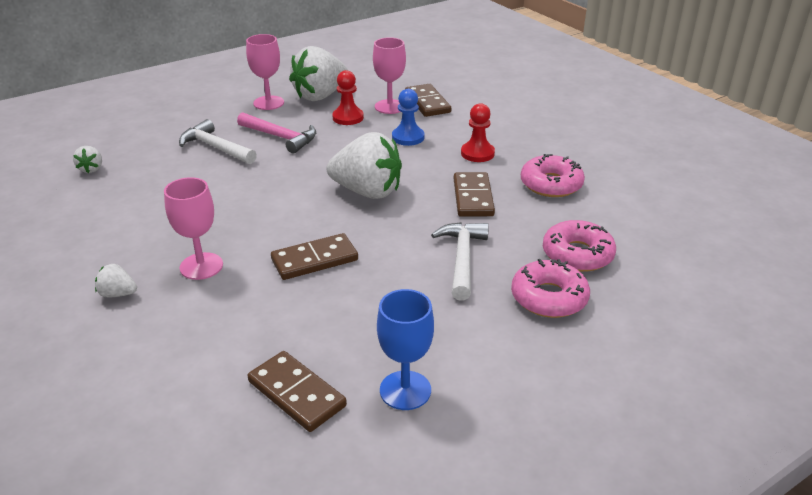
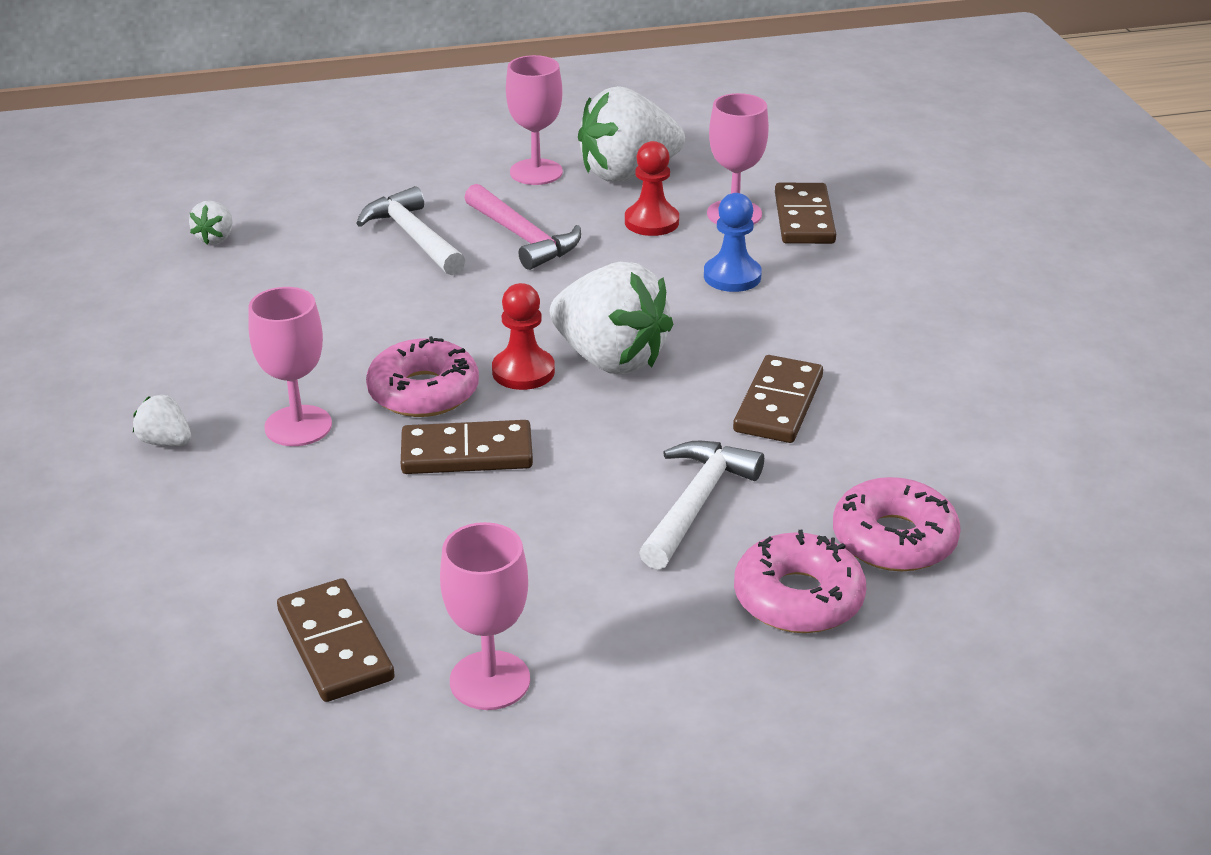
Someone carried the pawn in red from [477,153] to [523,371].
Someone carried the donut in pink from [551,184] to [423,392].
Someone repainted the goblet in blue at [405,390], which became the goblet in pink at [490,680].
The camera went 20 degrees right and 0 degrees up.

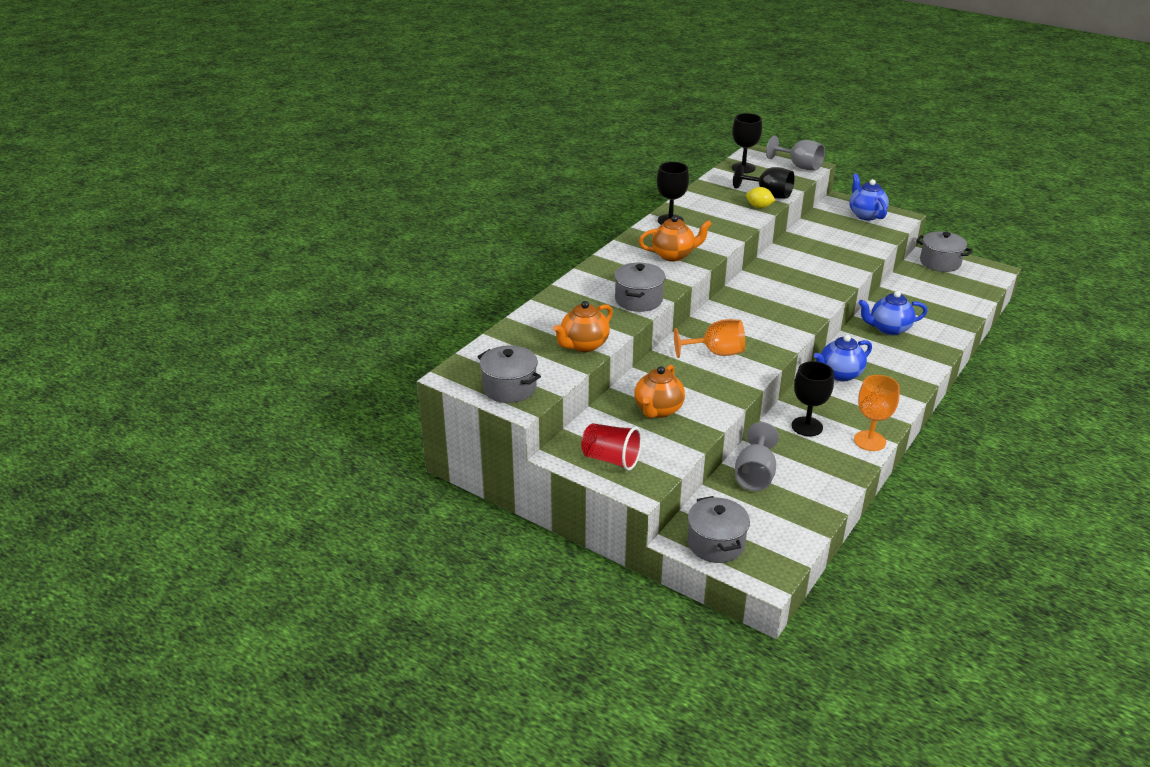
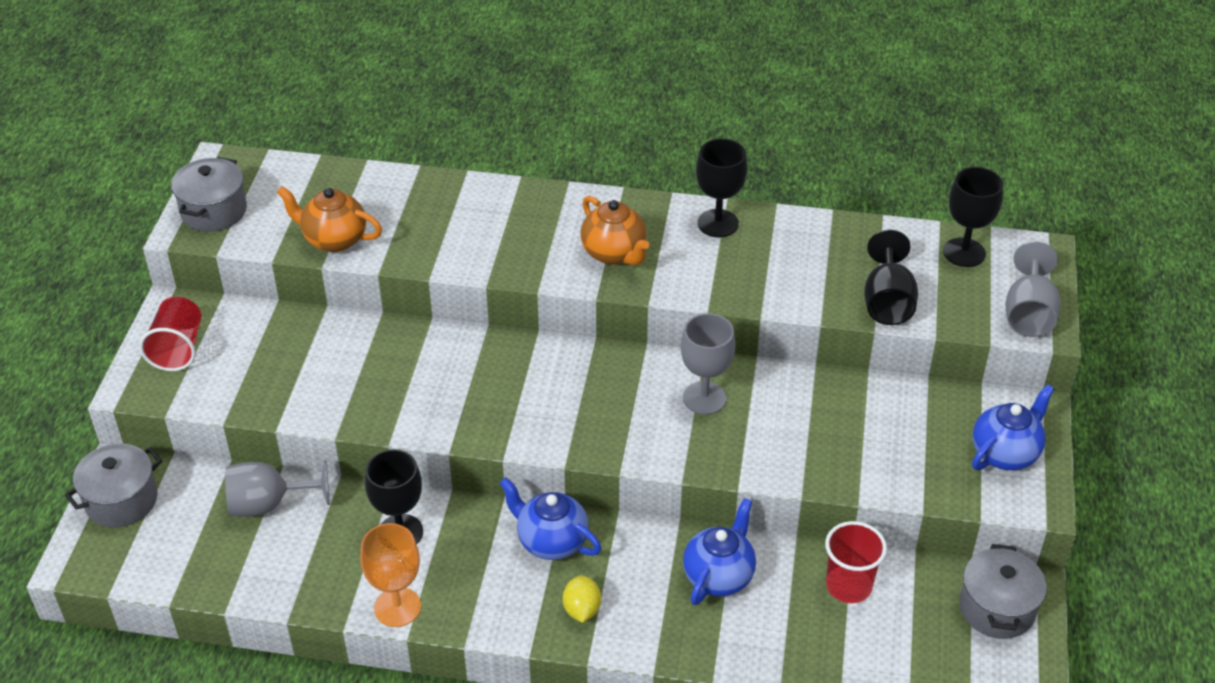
Someone carried the lemon in yellow from [759,207] to [582,610].
Someone took away the pot in grey at [638,300].
Someone rotated the teapot in blue at [889,329] by 60 degrees clockwise.
Someone took away the goblet in orange at [716,353].
Someone took away the teapot in orange at [658,410].
Someone put down the goblet in grey at [704,398].
Someone put down the cup in red at [848,586].
The camera went 65 degrees right and 10 degrees up.

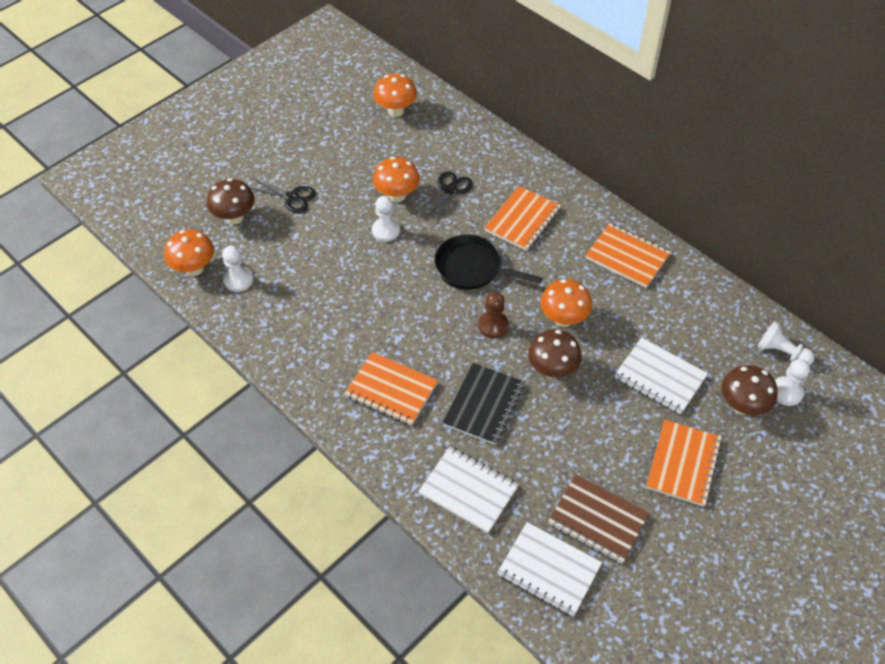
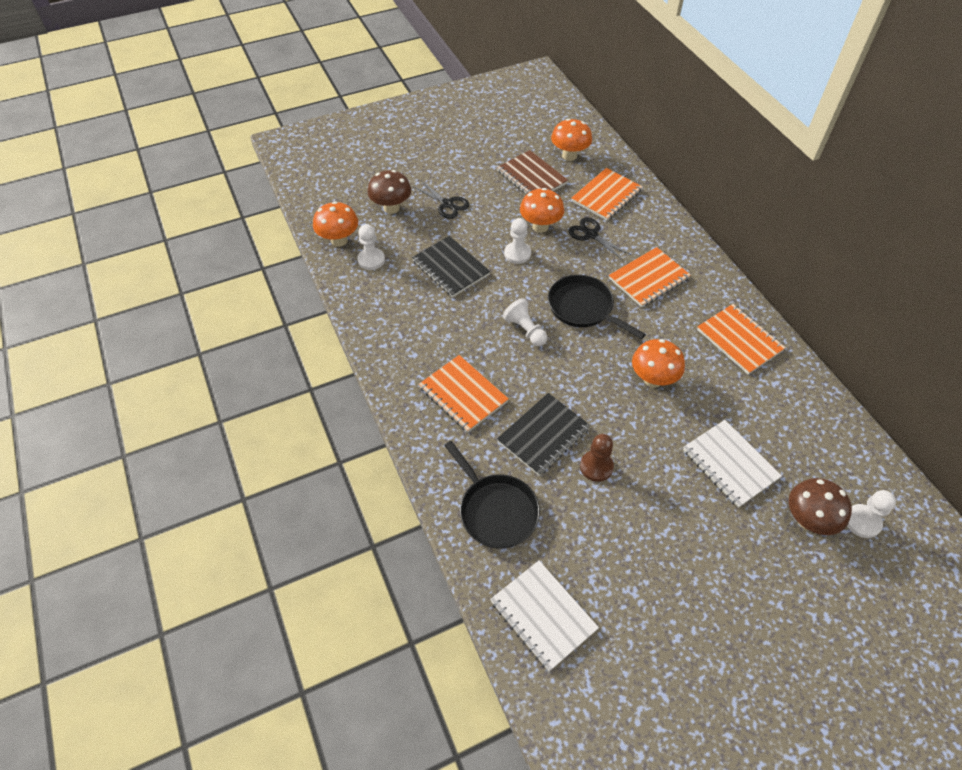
Someone rotated the scissors in black at [450,190] by 90 degrees counterclockwise.
Someone carried the pawn in brown from [493,325] to [596,466].
Someone carried the pawn in white from [781,352] to [525,330].
Someone took away the mushroom in brown at [552,370].
Someone carried the notebook in orange from [683,464] to [606,196].
Someone swapped the notebook in white at [468,490] for the pan in black at [496,510].
Someone carried the notebook in brown from [597,519] to [532,177].
Someone put down the notebook in black at [451,268].
The camera went 20 degrees right and 0 degrees up.

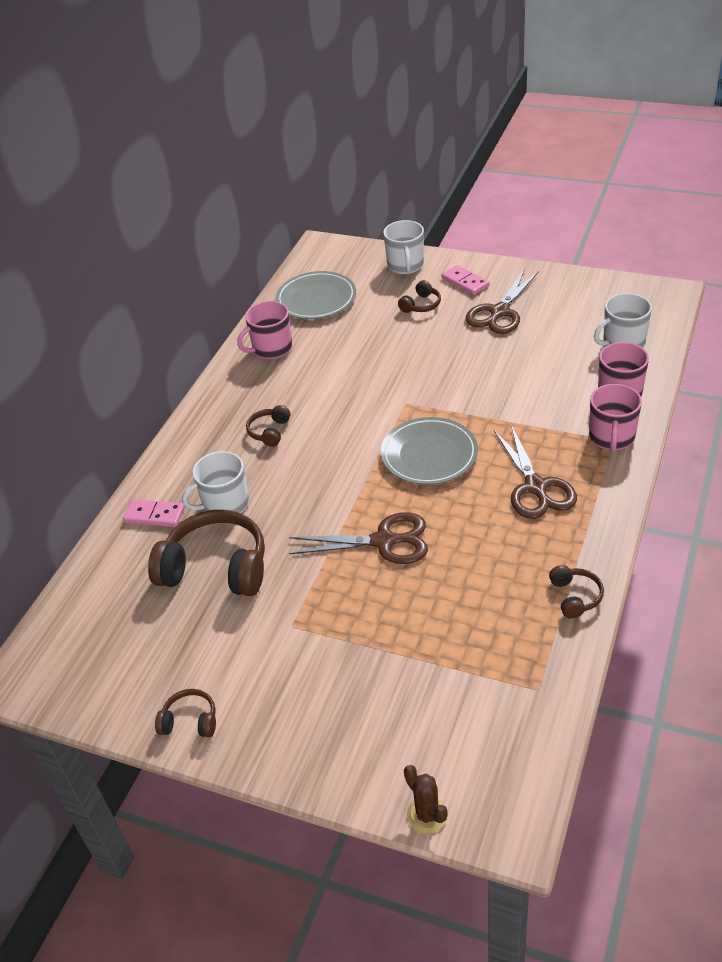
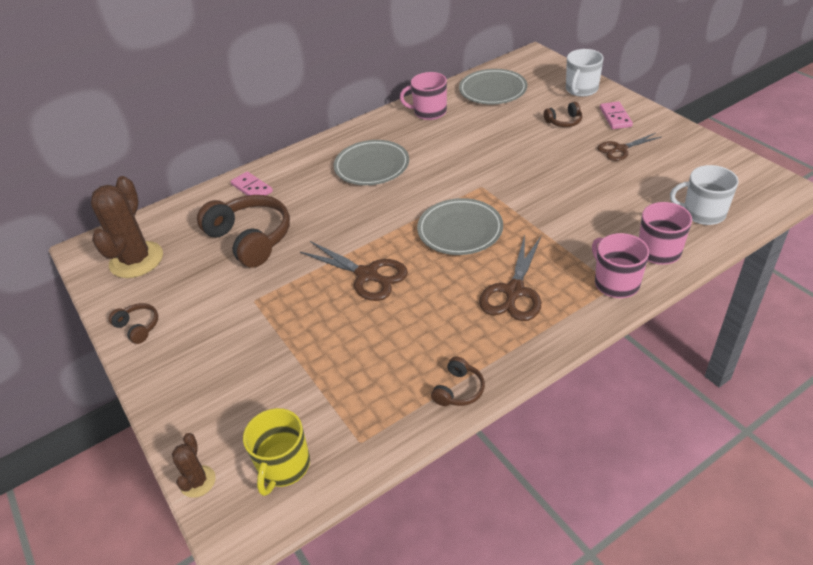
Someone scaled the scissors in brown at [499,312] by 0.65.
Someone rotated the mug in pink at [611,437] by 105 degrees clockwise.
Someone swapped the headphones in brown at [269,431] for the plate in grey at [372,166].
Someone took away the mug in white at [225,504].
Someone put down the cactus in brown at [136,260].
Someone put down the mug in yellow at [283,466].
The camera went 35 degrees right and 0 degrees up.

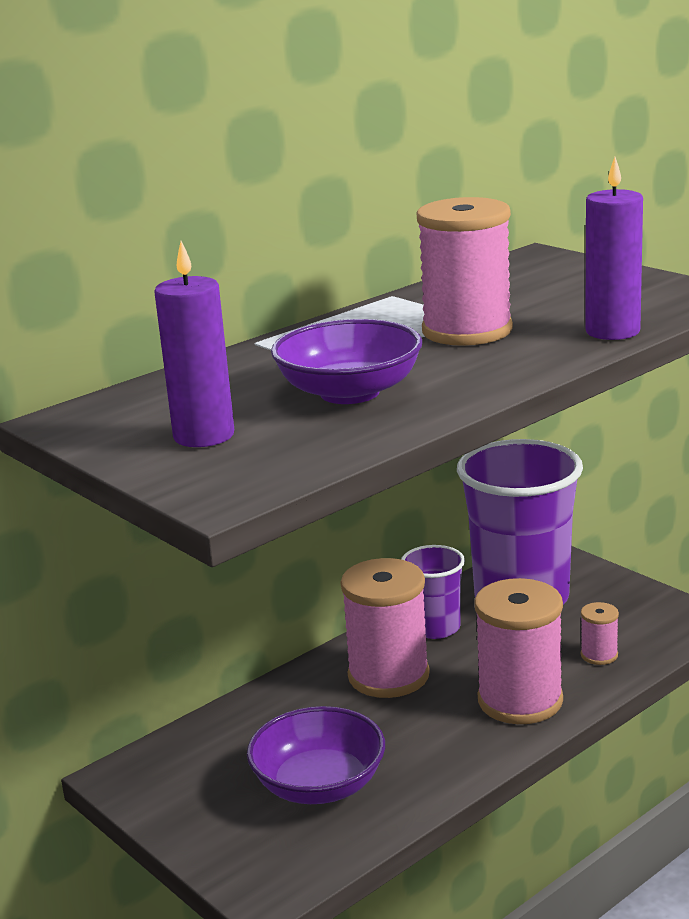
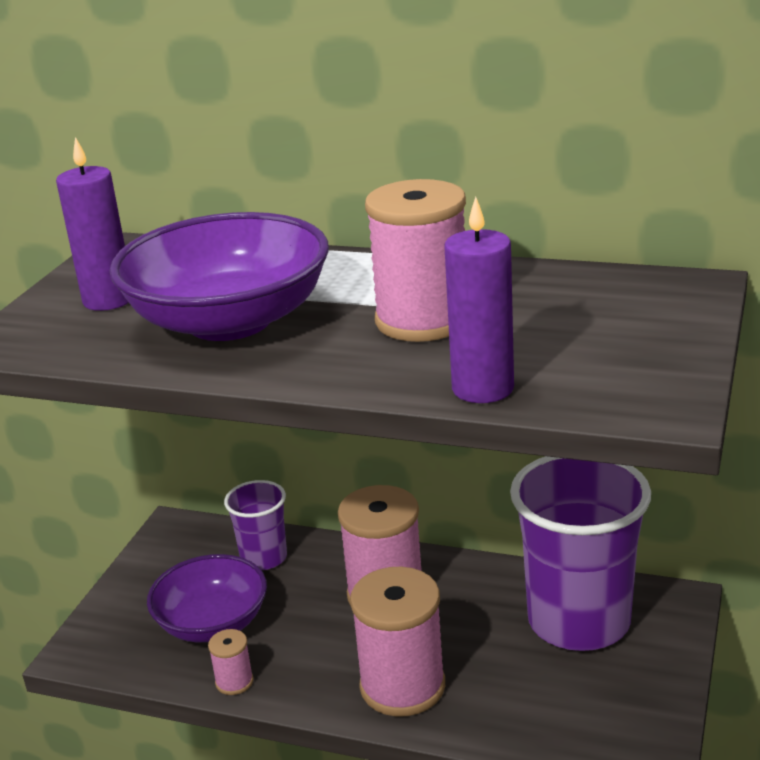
Someone scaled the bowl in purple at [349,392] by 1.52.
Someone carried the cup in purple from [435,628] to [264,558].
Someone carried the spool in pink from [599,655] to [234,682].
The camera went 60 degrees right and 5 degrees up.

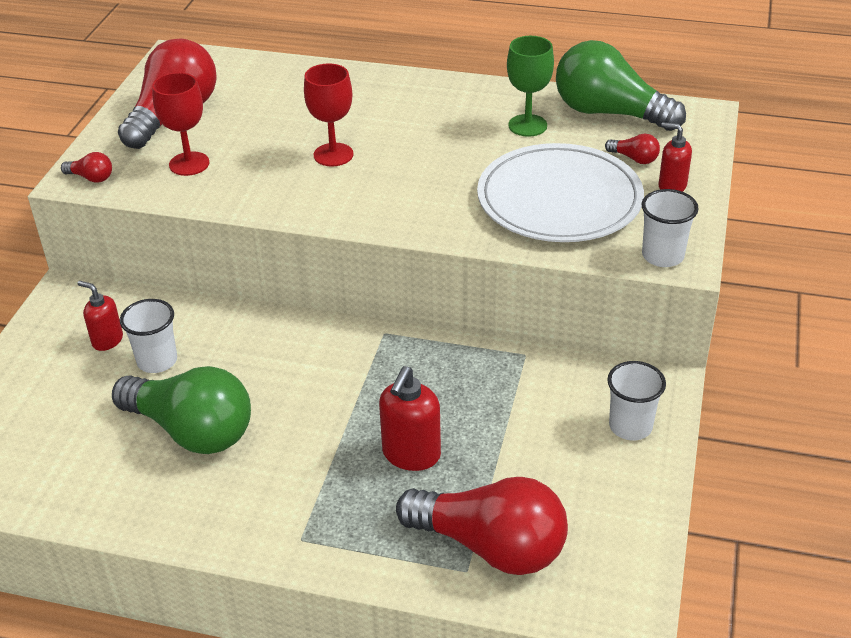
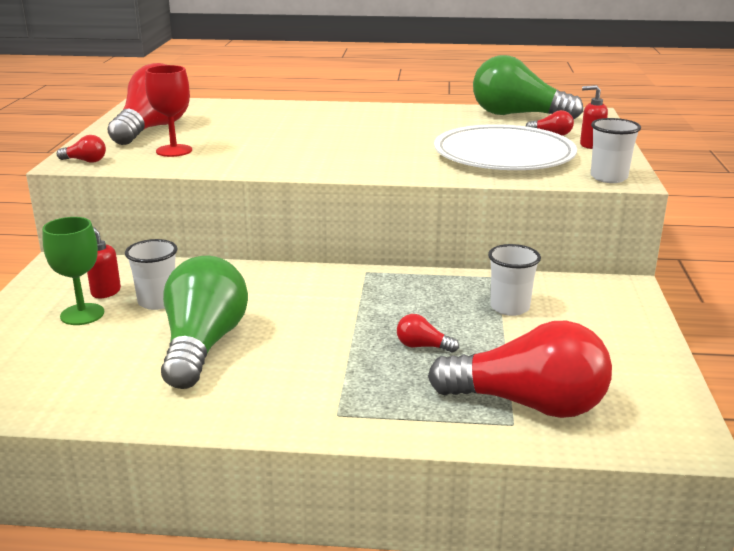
Someone carried the goblet in green from [527,125] to [82,314].
Someone took away the goblet in red at [333,155].
Someone carried the cup in white from [630,426] to [509,307].
Someone rotated the light bulb in green at [191,431] by 105 degrees counterclockwise.
Someone swapped the soap dispenser in red at [411,454] for the light bulb in red at [422,346].
The camera went 10 degrees left and 15 degrees down.

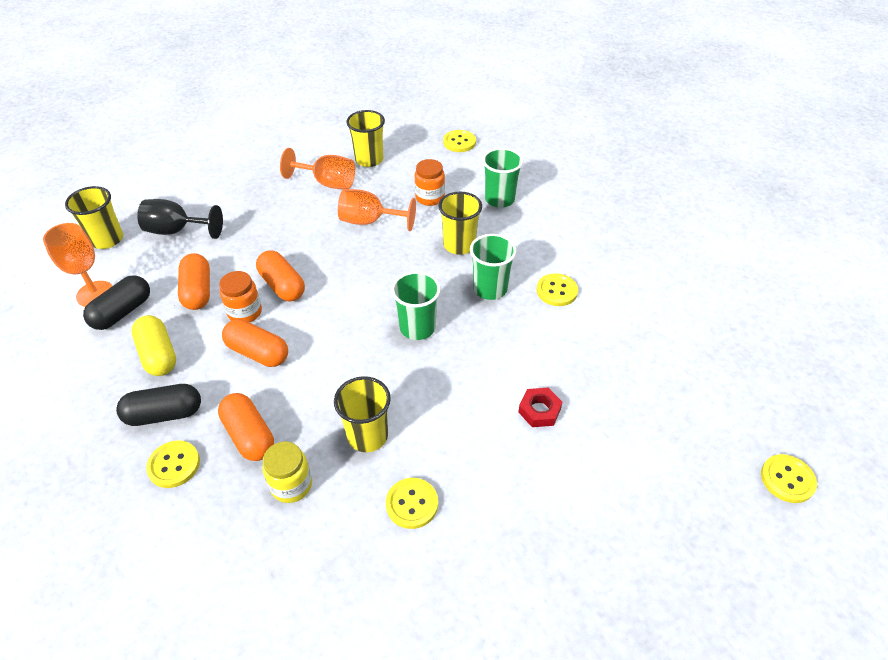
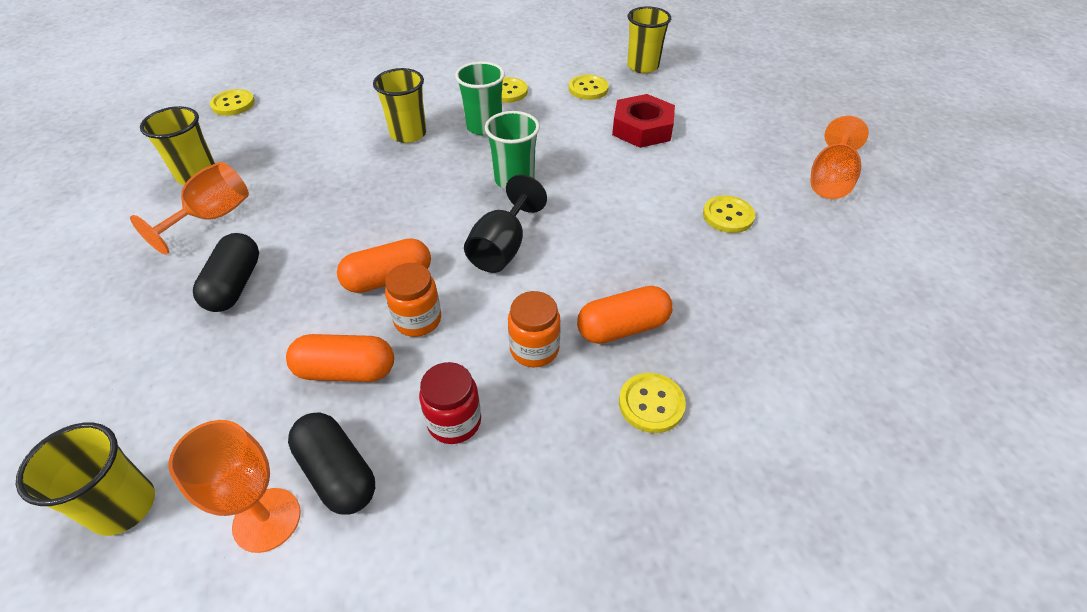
Someone took away the cup in green at [499,199].
Someone carried the jar in orange from [430,197] to [534,349].
Someone carried the goblet in orange from [369,221] to [830,180].
Someone carried the goblet in black from [177,231] to [502,248].
Someone swapped the capsule in yellow at [158,355] for the jar in red at [454,421].
Someone took away the capsule in orange at [258,353].
Someone carried the cup in yellow from [367,436] to [642,66].
Someone carried the capsule in black from [164,414] to [235,285].
Someone scaled the nut in red at [539,410] by 1.69.
Someone took away the jar in yellow at [291,485].
Someone carried the button in yellow from [787,479] to [588,89].
The camera went 75 degrees left and 0 degrees up.

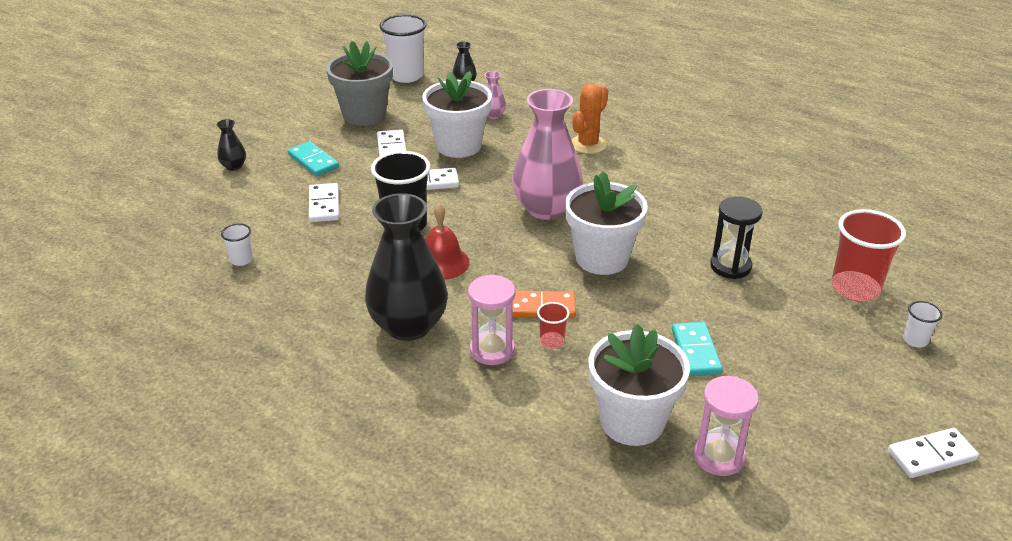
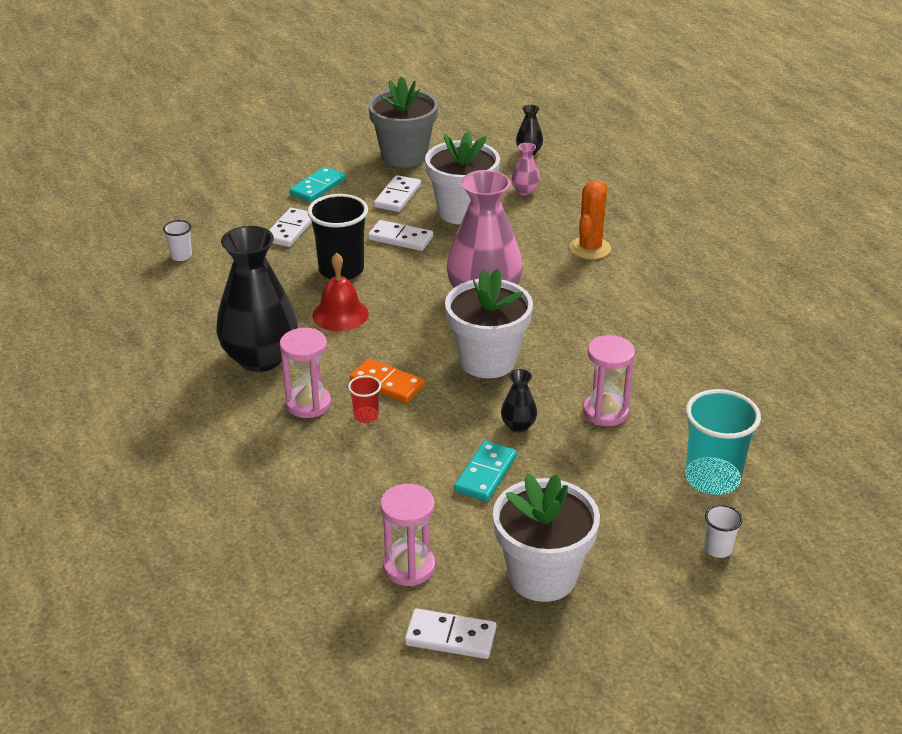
Someone took away the cup in white at [406,76].
Someone rotated the cactus in orange at [588,144] by 45 degrees counterclockwise.
Someone carried the vase in black from [234,166] to [518,426].
Someone rotated the domino in turquoise at [313,161] by 45 degrees clockwise.
Someone repainted the hourglass in black at [730,266], which became the hourglass in pink at [605,412].
Someone repainted the cup in red at [855,288], which became the cup in turquoise at [712,478].
Someone carried the flower pot in white from [632,422] to [542,576].
Someone carried the domino in white from [931,456] to [450,637].
The camera went 30 degrees right and 0 degrees up.

